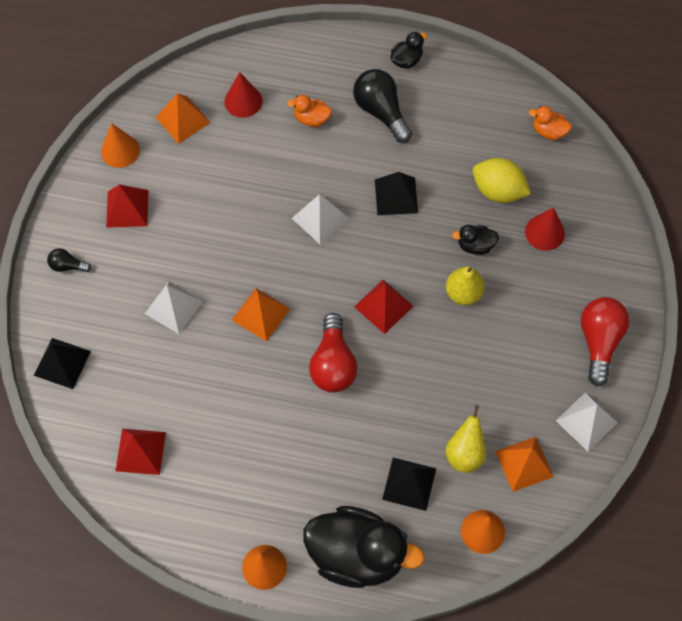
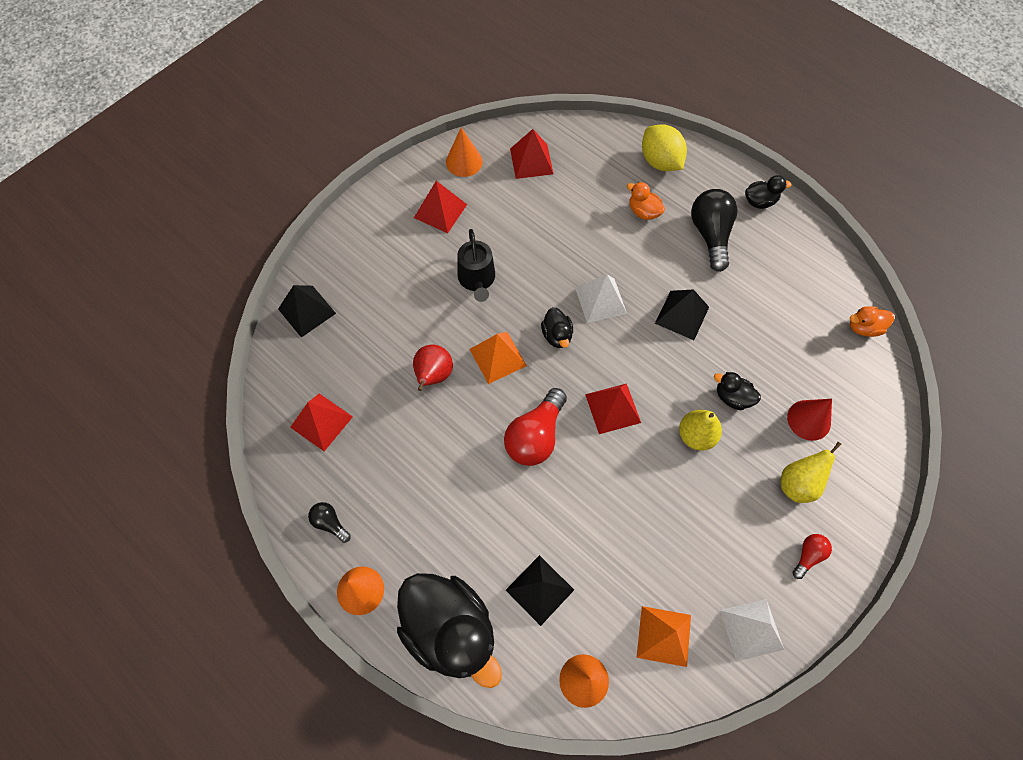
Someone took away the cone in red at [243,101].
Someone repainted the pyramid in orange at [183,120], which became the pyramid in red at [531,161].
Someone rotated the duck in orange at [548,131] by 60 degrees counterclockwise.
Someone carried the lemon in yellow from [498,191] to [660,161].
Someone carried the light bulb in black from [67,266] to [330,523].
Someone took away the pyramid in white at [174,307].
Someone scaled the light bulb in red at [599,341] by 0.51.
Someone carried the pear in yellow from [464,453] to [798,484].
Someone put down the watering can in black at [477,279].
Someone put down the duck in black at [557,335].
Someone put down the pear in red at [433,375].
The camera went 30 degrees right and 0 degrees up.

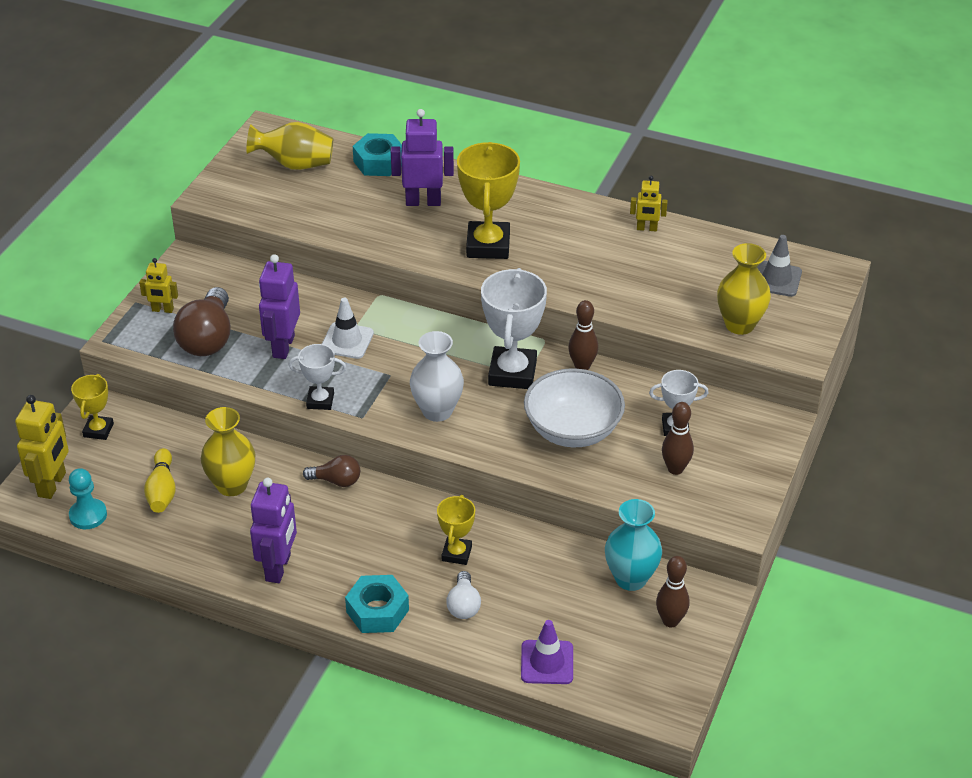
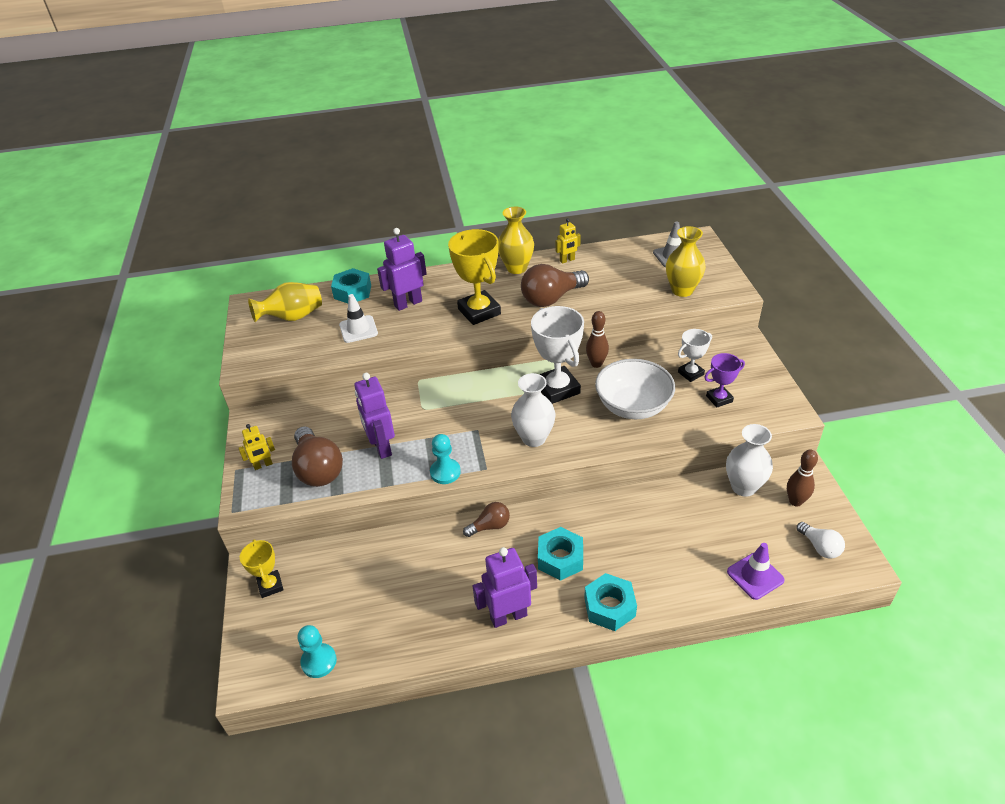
Someone carried the traffic cone in white from [347,341] to [358,329].
Someone swapped the trophy in white at [320,401] for the pawn in turquoise at [445,472].
Someone took away the robot in yellow at [52,485].
Someone swapped the bowling pin in brown at [675,469] for the trophy in purple at [719,399].
Someone carried the vase in yellow from [232,485] to [516,268].
Someone took away the bowling pin in yellow at [162,490].
Someone rotated the robot in purple at [278,567] by 90 degrees counterclockwise.
Someone took away the trophy in yellow at [456,553].
Someone repainted the vase in turquoise at [631,578], which became the vase in white at [743,487].
Someone carried the light bulb in white from [463,605] to [819,547].
Someone put down the light bulb in brown at [551,298].
Someone put down the nut in turquoise at [560,558].
The camera went 30 degrees left and 0 degrees up.

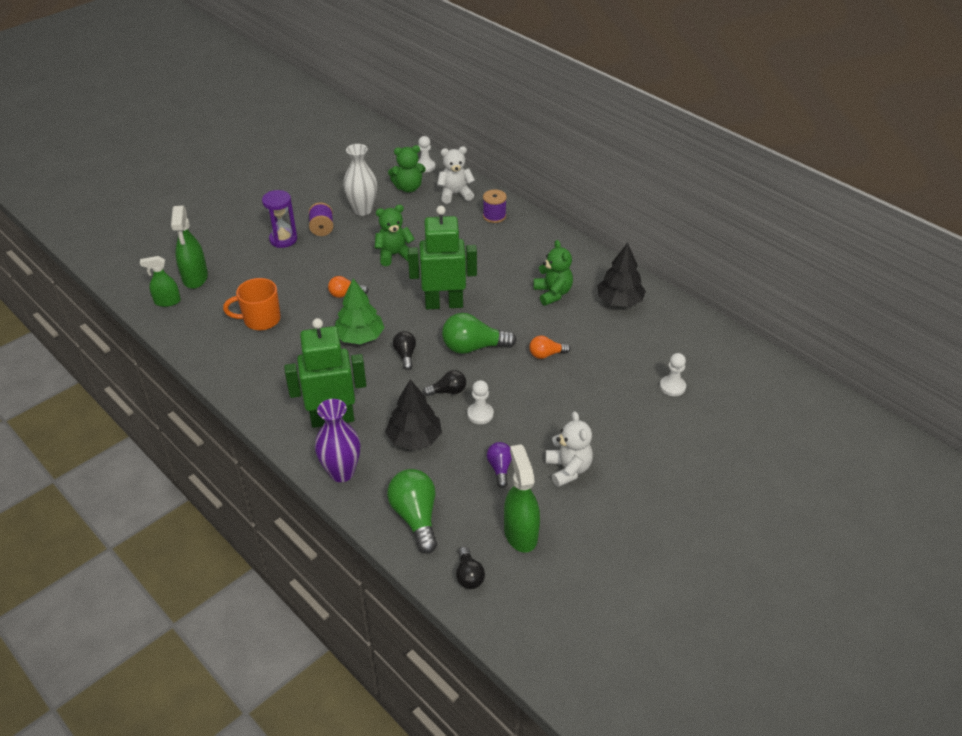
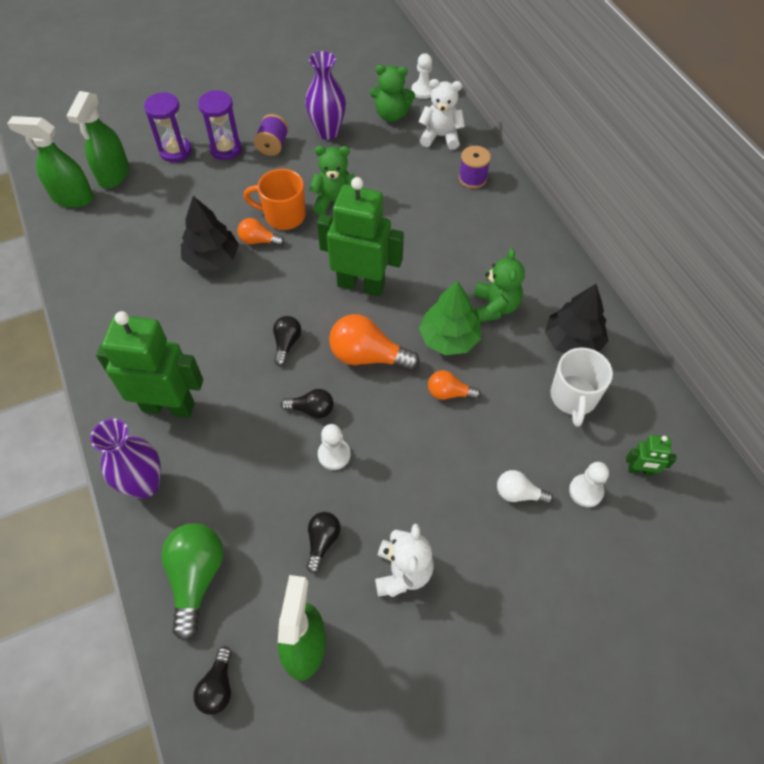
Someone repainted the vase in white at [362,210], which became the vase in purple at [328,132].
Someone scaled the spray bottle in green at [167,301] by 1.53.
Someone carried the mug in orange from [261,320] to [283,216].
Someone carried the tree in green from [360,337] to [449,338].
Someone repainted the light bulb in green at [473,347], which became the light bulb in orange at [368,356].
Someone carried the tree in black from [414,438] to [212,258].
Someone repainted the light bulb in purple at [500,468], which became the light bulb in black at [322,541].
Someone put down the hourglass in purple at [176,151].
Someone put down the mug in white at [573,397].
Someone put down the robot in green at [640,470].
Someone put down the light bulb in white at [518,494].
The camera went 20 degrees right and 15 degrees up.

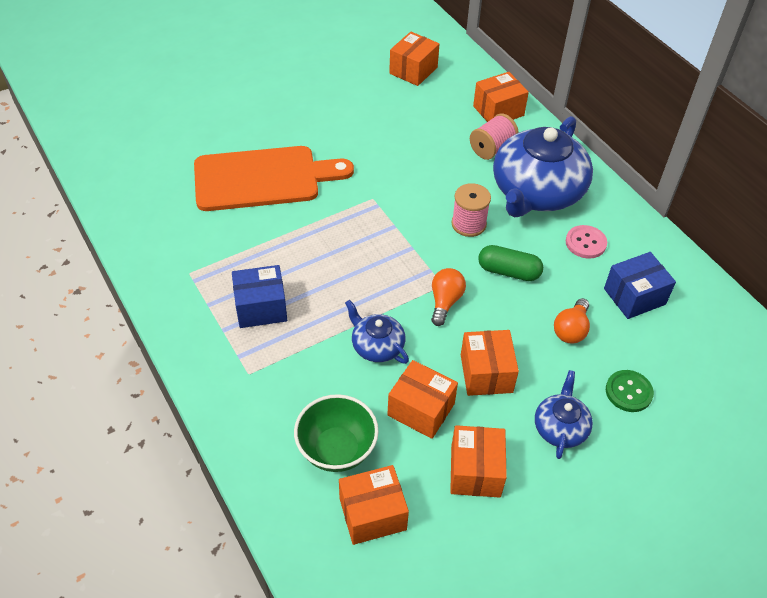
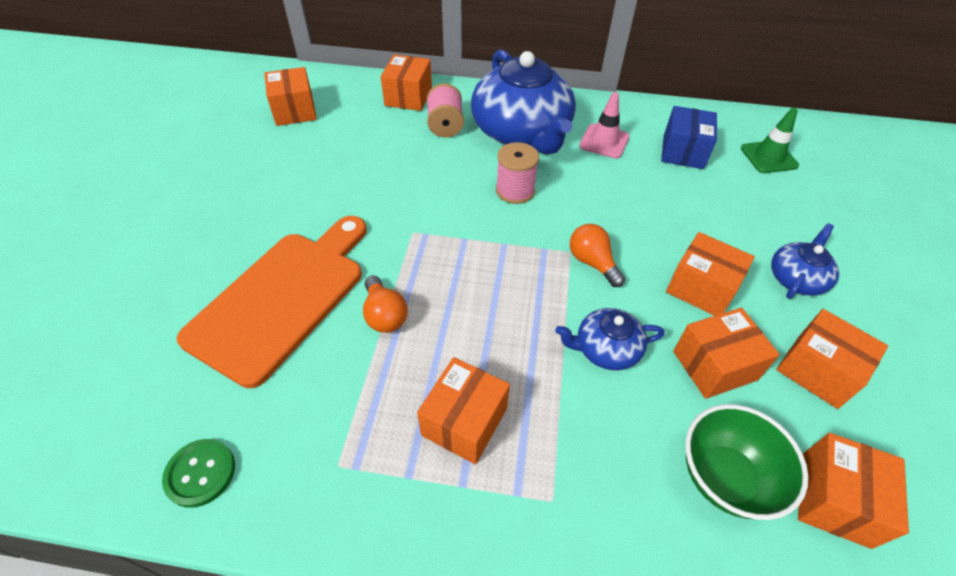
Someone swapped the button in pink at [585,243] for the traffic cone in pink at [604,141].
Someone took away the capsule in green at [508,271].
Someone repainted the box in blue at [261,307], which became the box in orange at [464,421].
Someone carried the light bulb in orange from [571,330] to [384,315].
Someone rotated the teapot in blue at [560,427] by 75 degrees clockwise.
Someone carried the button in green from [628,392] to [200,473].
Someone put down the traffic cone in green at [768,157].
The camera went 50 degrees left and 0 degrees up.

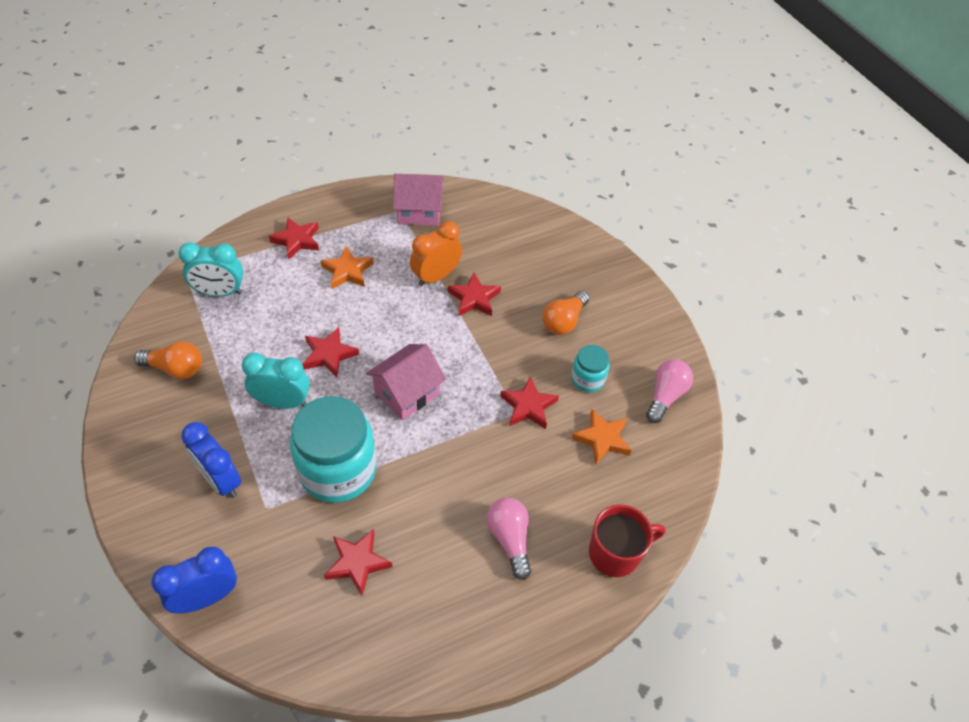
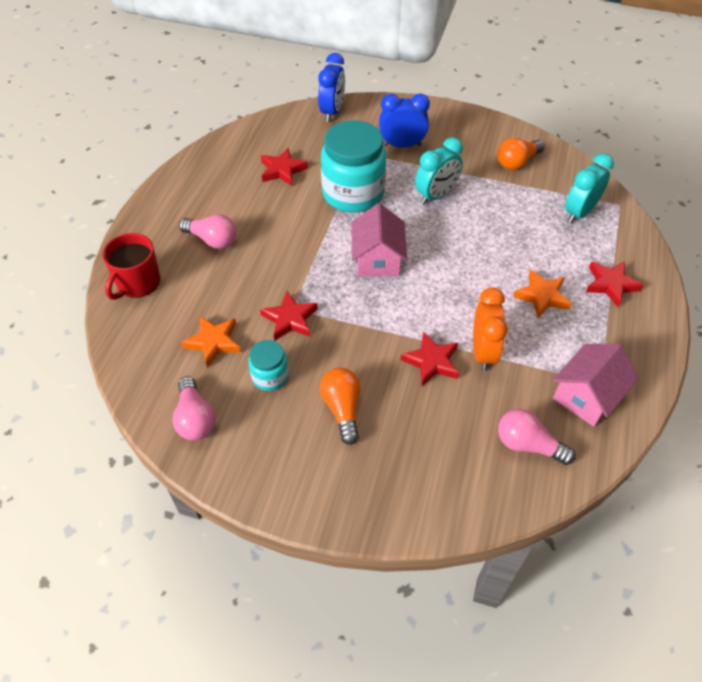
Someone took away the star in red at [329,355].
Someone put down the light bulb in pink at [528,445].
The camera went 135 degrees right and 0 degrees up.

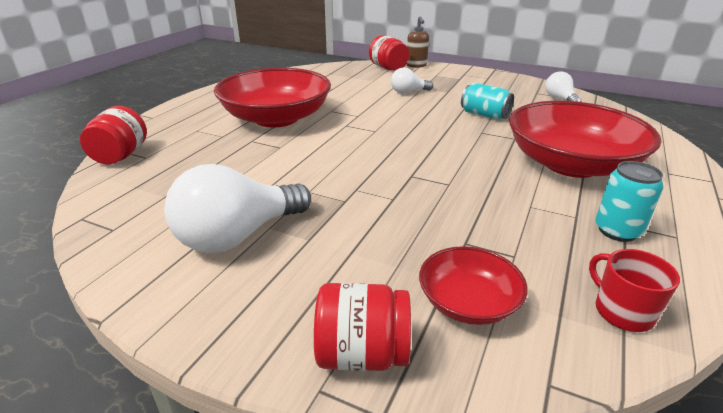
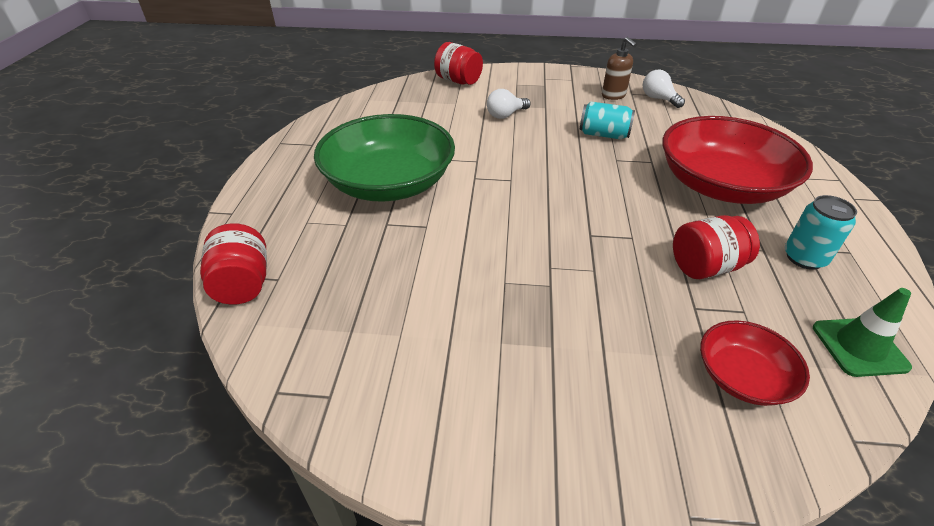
Someone carried the soap dispenser in brown from [416,65] to [613,96].
Someone repainted the bowl in red at [276,118], which became the bowl in green at [389,183].
Someone took away the light bulb in white at [238,236].
Someone swapped the mug in red at [622,311] for the traffic cone in green at [859,347].
Someone carried the jar in red from [362,353] to [705,266].
The camera went 20 degrees left and 10 degrees up.

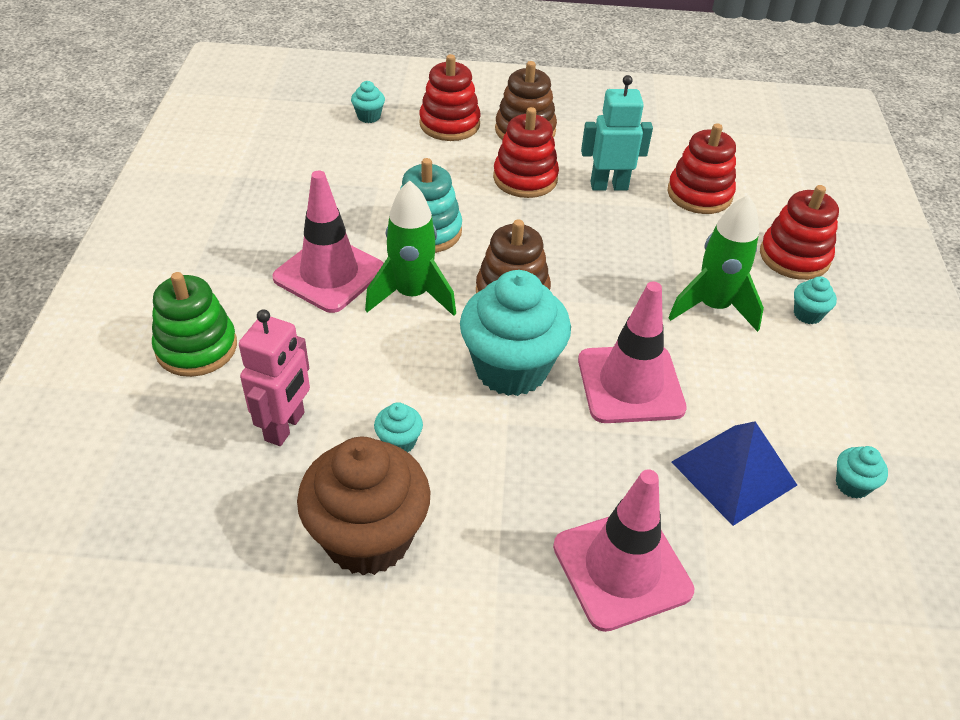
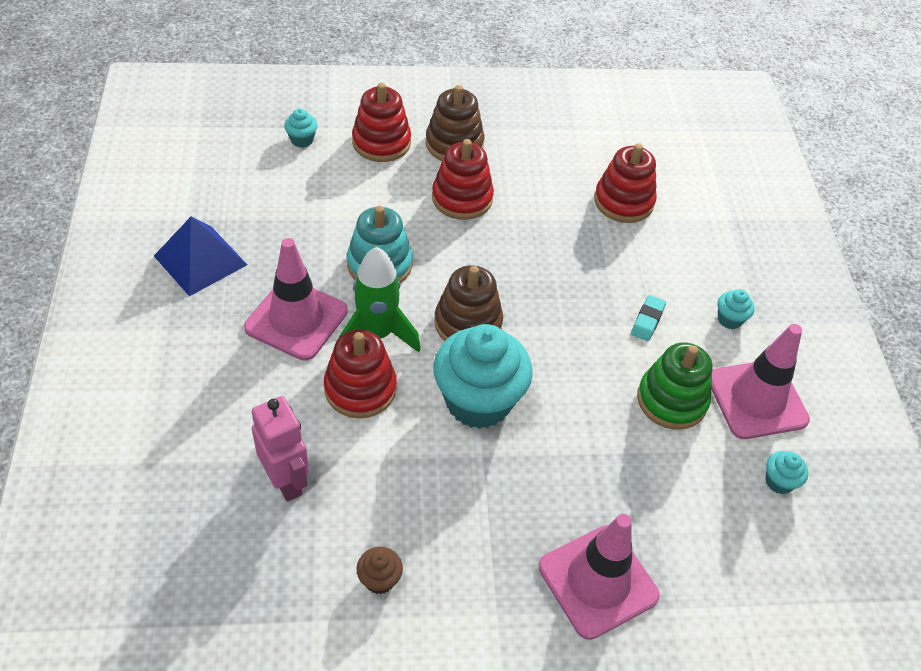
Someone took away the robot in turquoise at [609,186].
Someone carried the stacking toy in red from [794,257] to [360,388].
Someone swapped the rocket in green at [713,307] for the eraser in turquoise at [647,320].
Someone carried the stacking toy in green from [196,347] to [671,400].
Someone carried the traffic cone in pink from [630,384] to [757,399].
Someone rotated the robot in pink at [285,427] by 45 degrees counterclockwise.
Someone took away the cupcake in turquoise at [399,442].
Someone carried the pyramid in blue from [733,473] to [200,260].
Someone scaled the cupcake in brown at [368,537] by 0.42.
The camera went 10 degrees left and 5 degrees up.

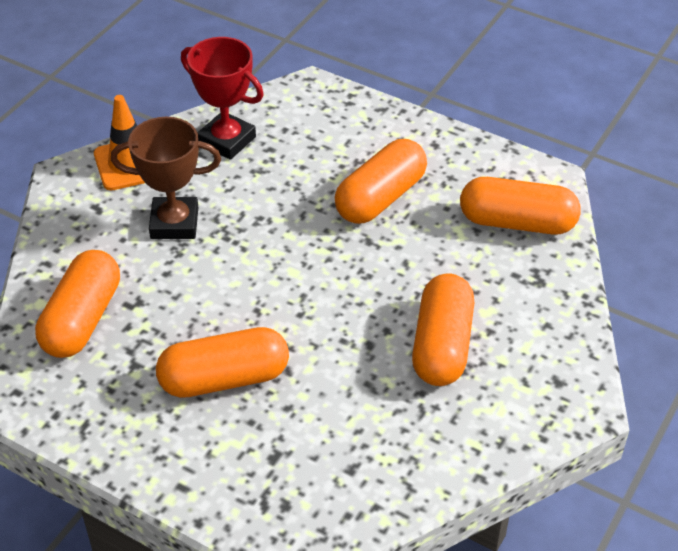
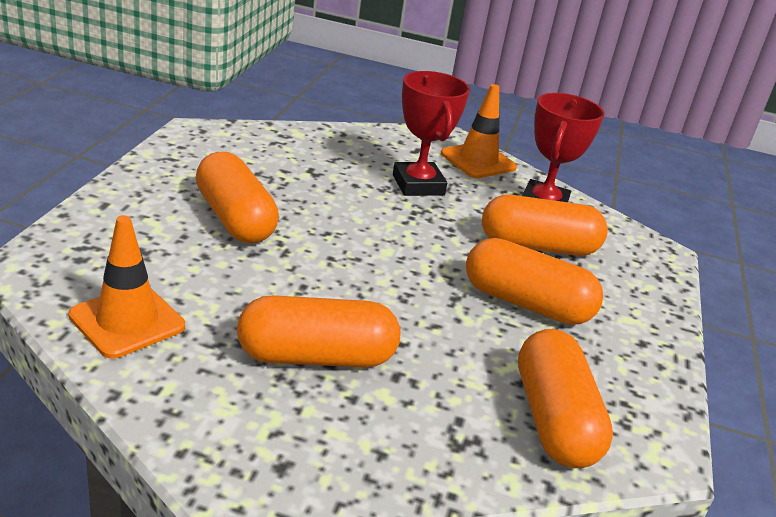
Someone repainted the trophy in brown at [174,223], which became the trophy in red at [418,185].
Someone carried the capsule in orange from [82,319] to [538,246].
Someone put down the traffic cone in orange at [127,321].
The camera went 70 degrees right and 15 degrees down.

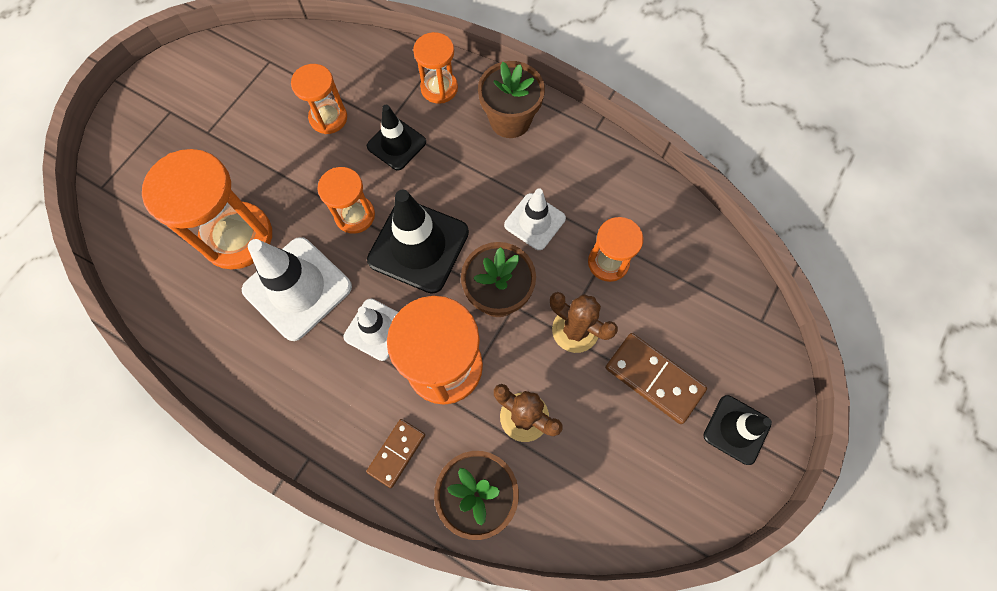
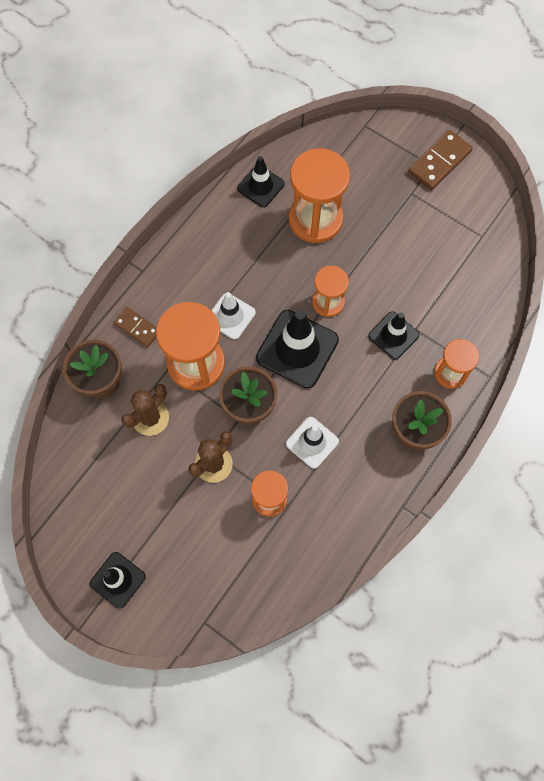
Someone took away the hourglass in orange at [328,118].
Someone took away the traffic cone in white at [297,288].
Someone carried the domino in brown from [653,379] to [439,162].
Someone put down the traffic cone in black at [260,186].
The camera went 95 degrees right and 0 degrees up.

